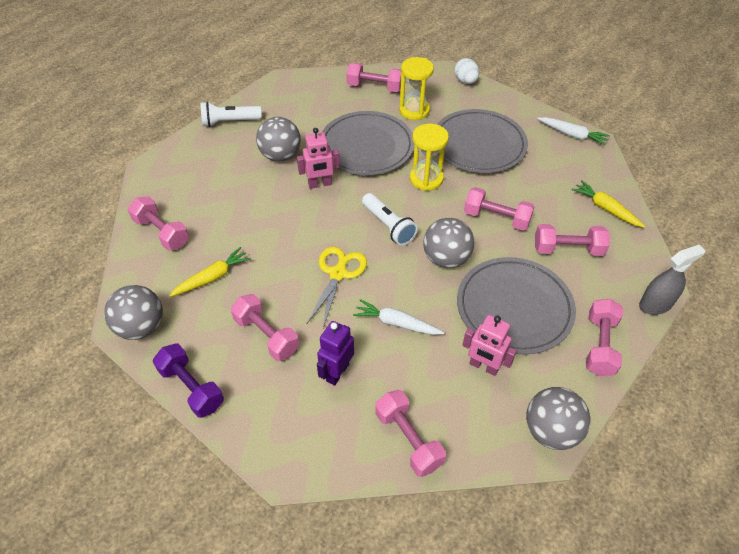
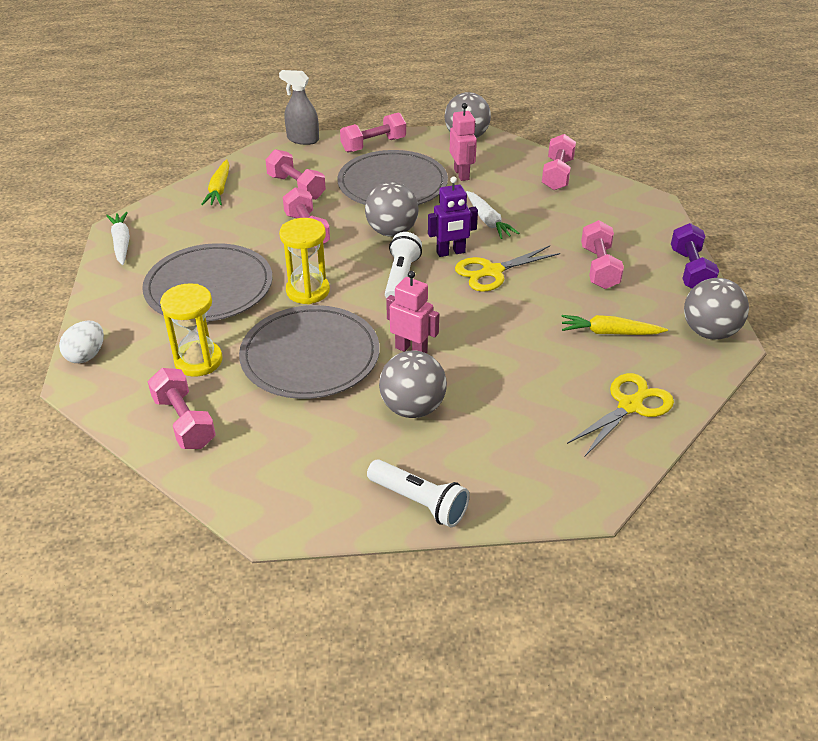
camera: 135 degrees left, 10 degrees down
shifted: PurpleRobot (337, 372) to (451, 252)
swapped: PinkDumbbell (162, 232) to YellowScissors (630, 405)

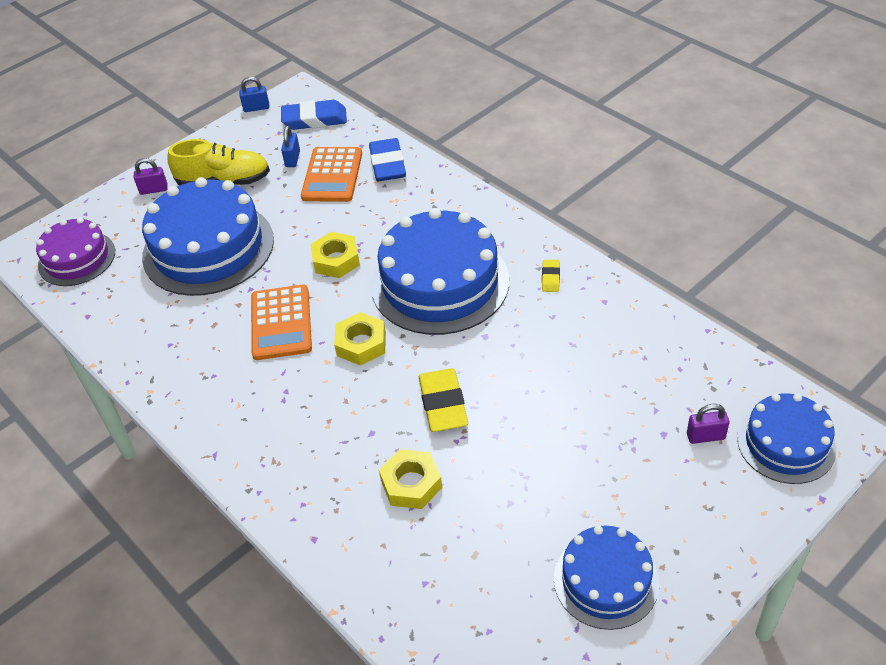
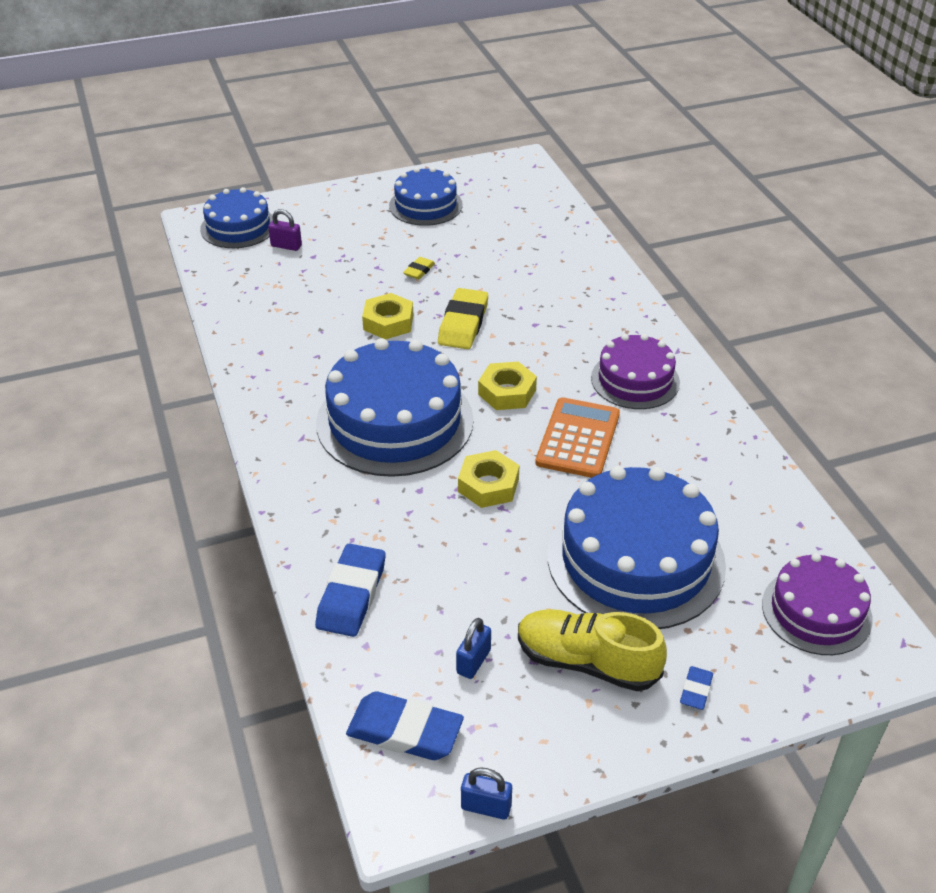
camera: 160 degrees left, 5 degrees down
gone: OrangeCalculator (332, 175)
new: PurpleCake (635, 380)
shifted: YellowNut (411, 484) to (388, 322); YellowEraser (550, 278) to (419, 271)
swapped: PurplePadlock (154, 190) to BlueEraser (696, 690)

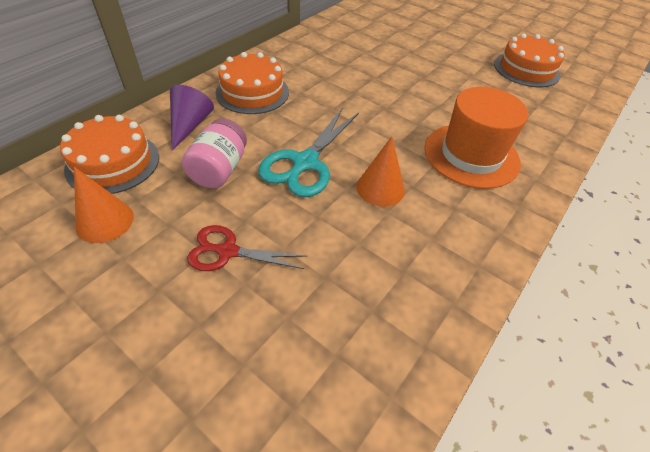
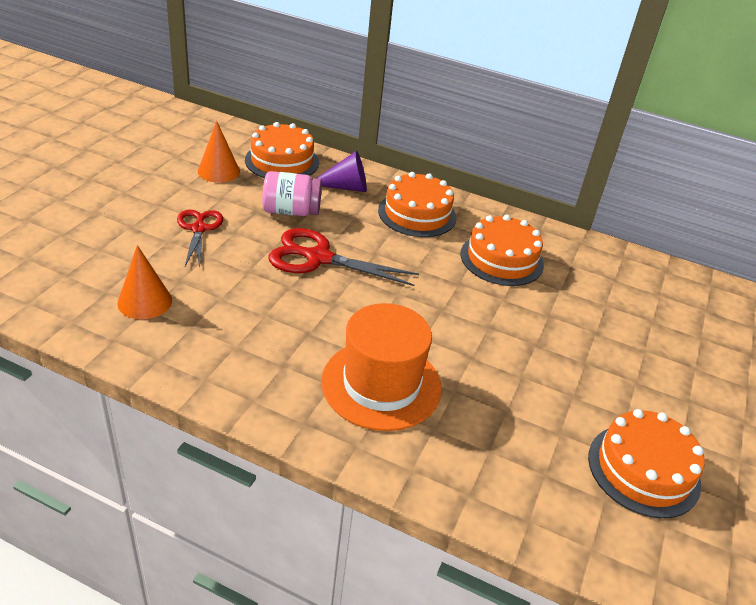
camera: 75 degrees right, 10 degrees down
new: OrangeCake (501, 259)
shifted: OrangeCone (380, 188) to (145, 301)
repainted: TurquoiseScissors (305, 163) to RedScissors (318, 258)

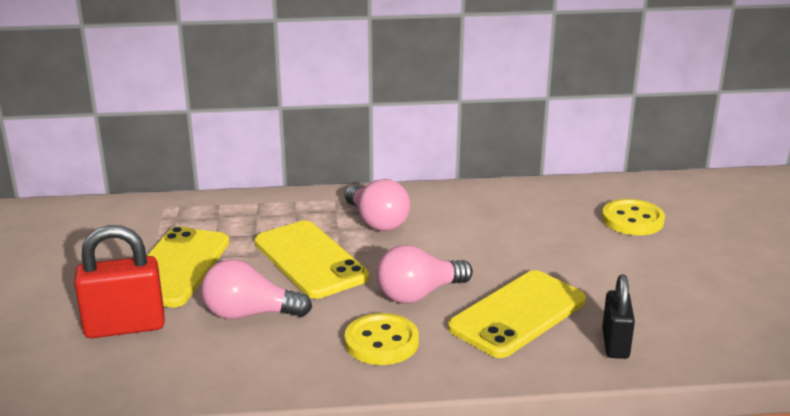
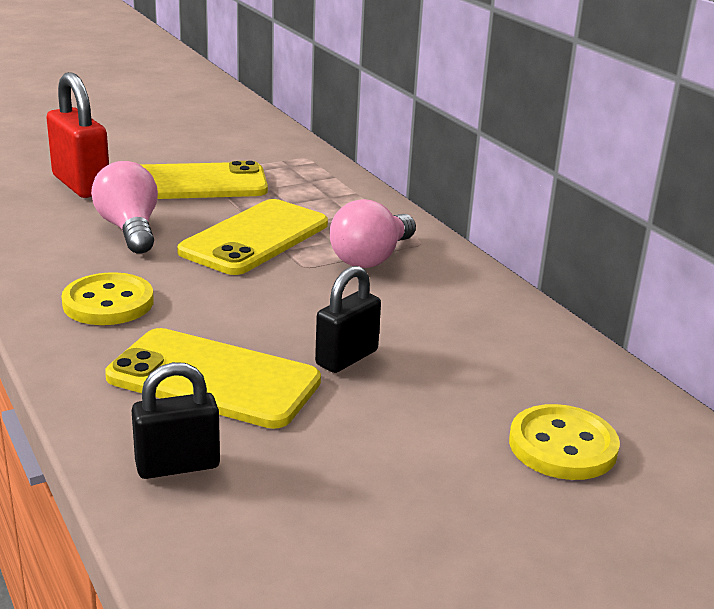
camera: 65 degrees right, 0 degrees up
gone: PinkLightBulb (419, 294)
new: BlackPadlock (346, 358)

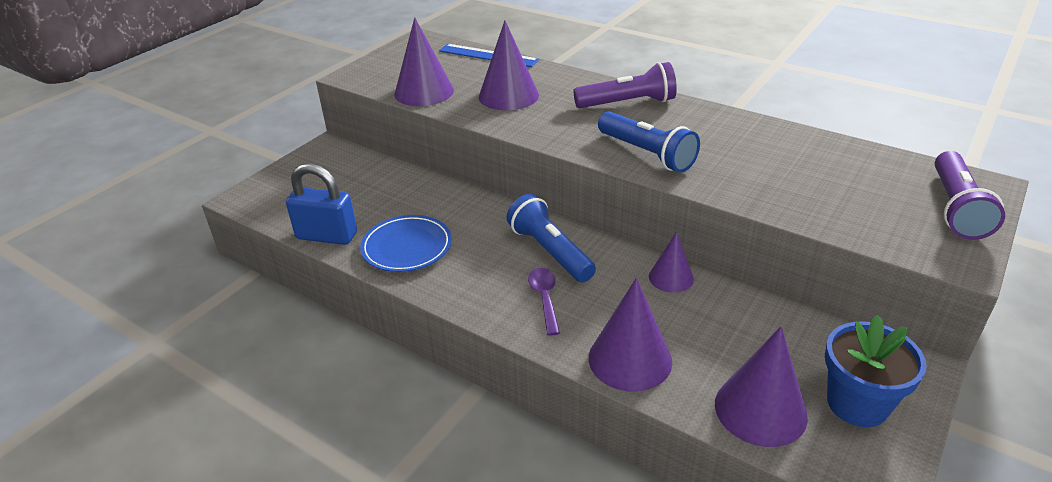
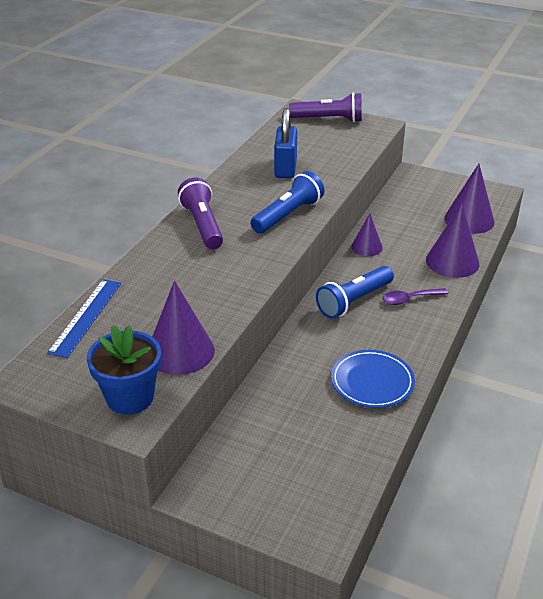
camera: 100 degrees left, 0 degrees up
gone: PurpleCone (508, 96)
shifted: BluePadlock (327, 236) to (285, 168); BlueFlowerPot (857, 403) to (130, 397)

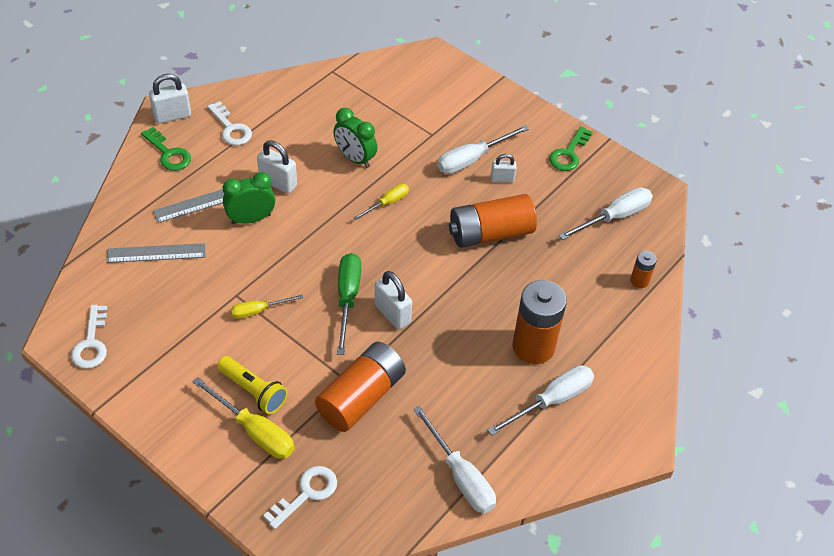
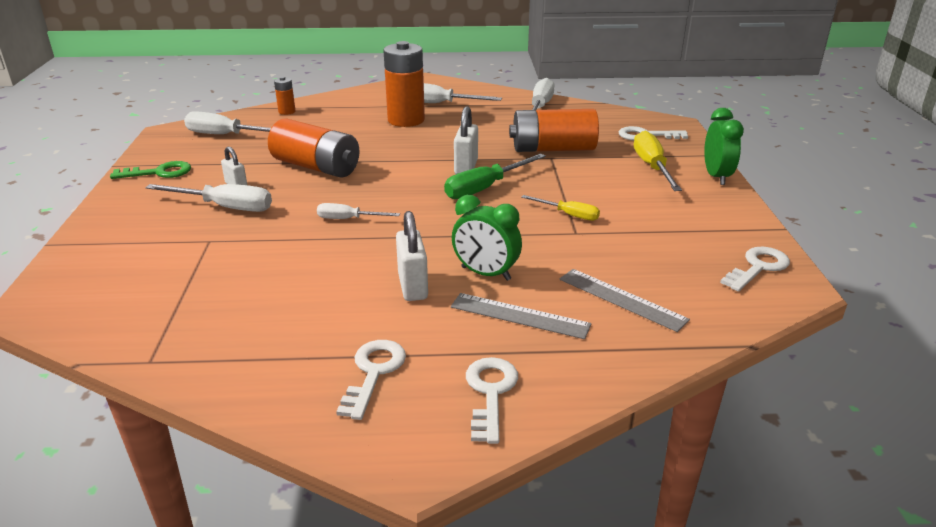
camera: 130 degrees left, 20 degrees down
gone: WhitePadlock (172, 116); YellowFlashlight (253, 391)
shifted: GreenClock (355, 158) to (716, 176)
repainted: GreenKey (168, 153) to WhiteKey (490, 393); YellowScrewdriver (387, 203) to WhiteScrewdriver (348, 219)

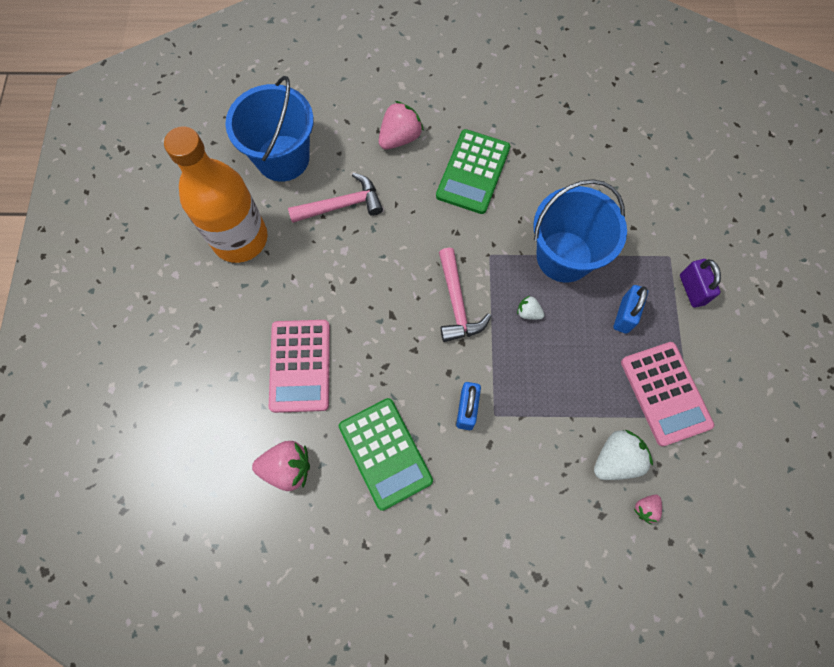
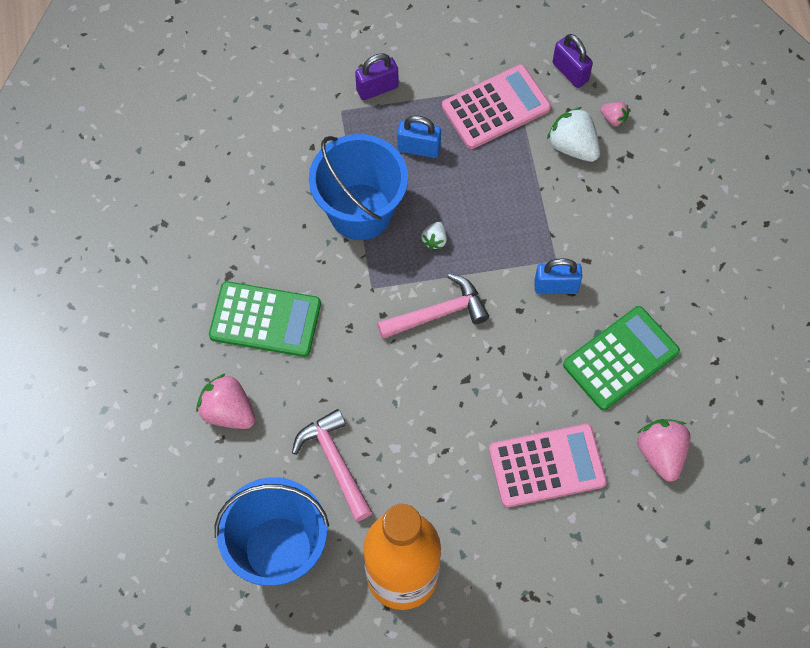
camera: 100 degrees left, 5 degrees down
new: PurplePadlock (570, 72)

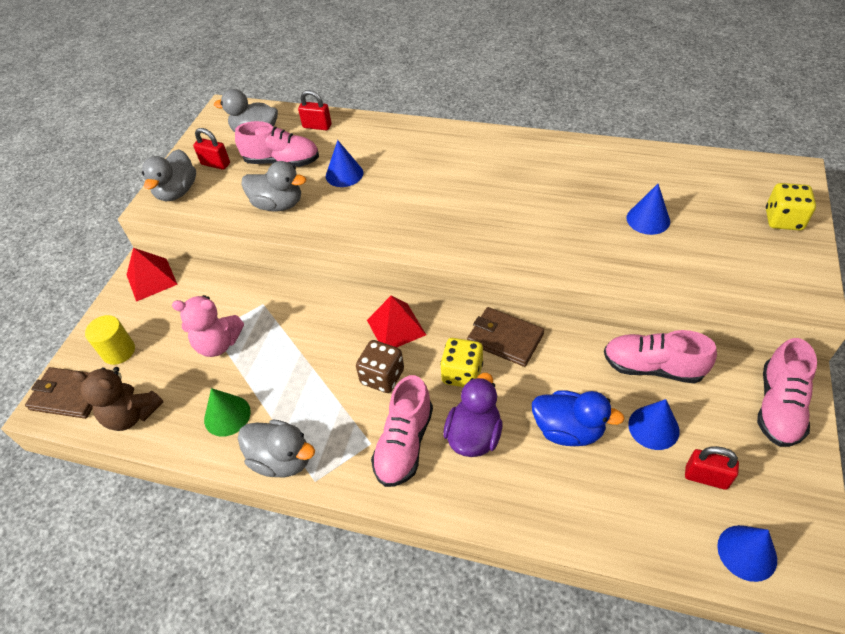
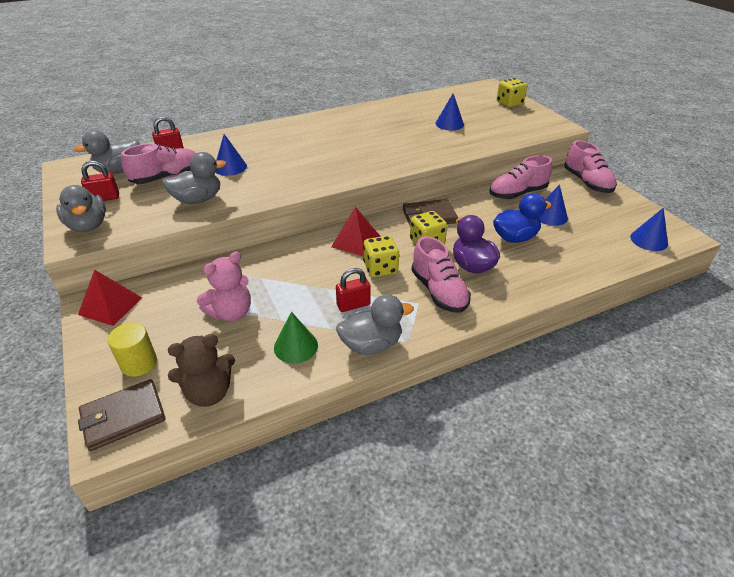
camera: 45 degrees left, 10 degrees down
shifted: RedPadlock (706, 477) to (353, 305)
repainted: BrownDice (382, 377) to YellowDice (380, 268)

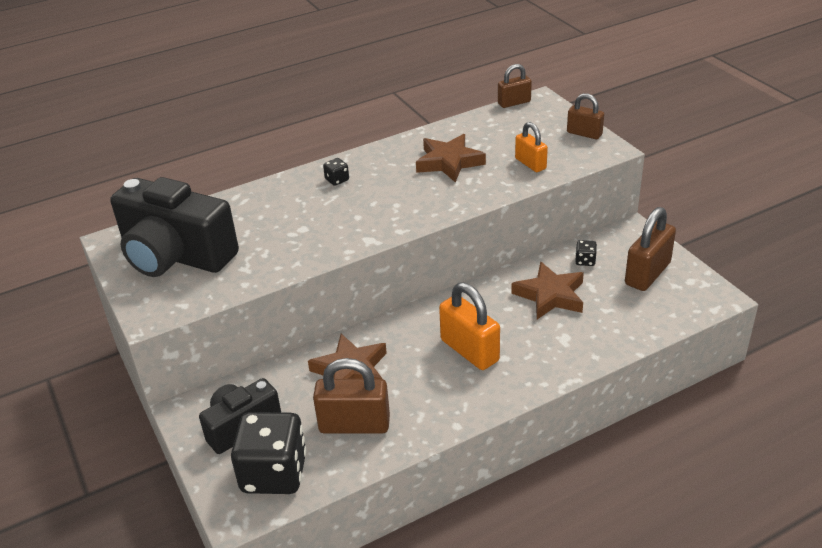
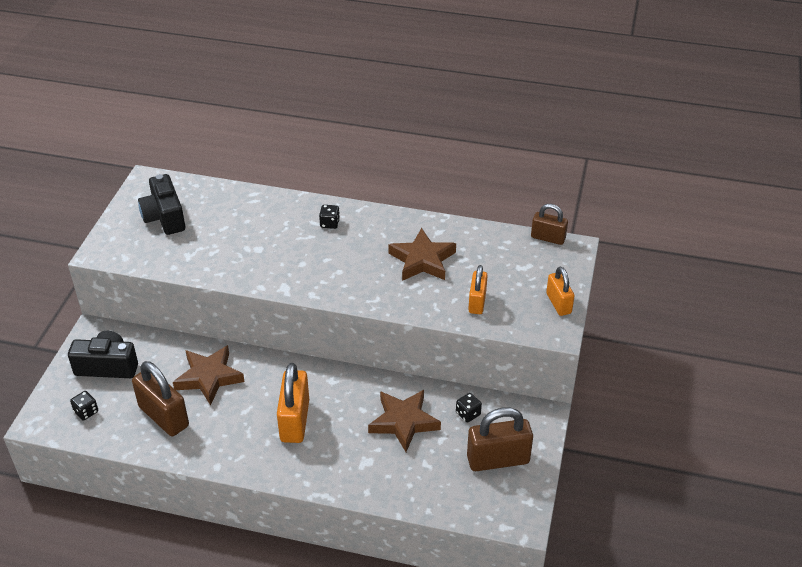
camera: 40 degrees right, 5 degrees up
repainted: BrownPadlock (584, 133) to OrangePadlock (558, 303)
scaled: BlackCamera (176, 256) = (164, 217) x0.59; BlackDice (274, 473) = (86, 412) x0.40

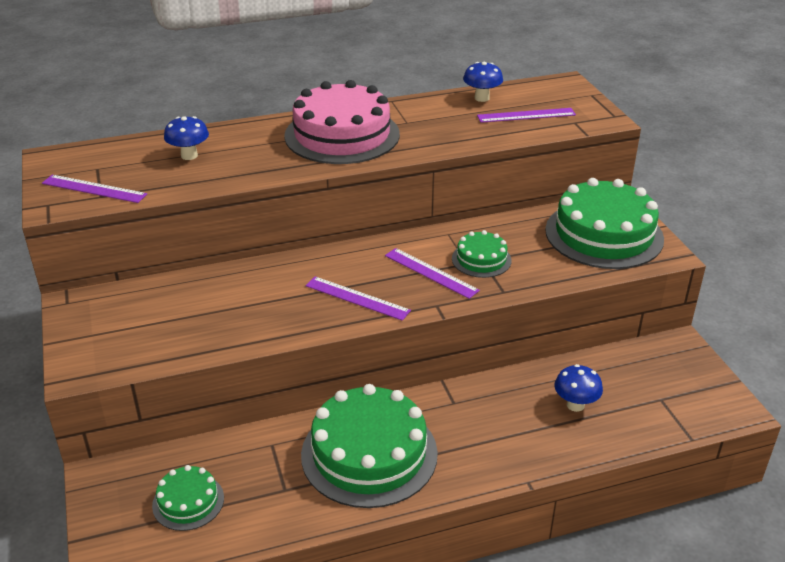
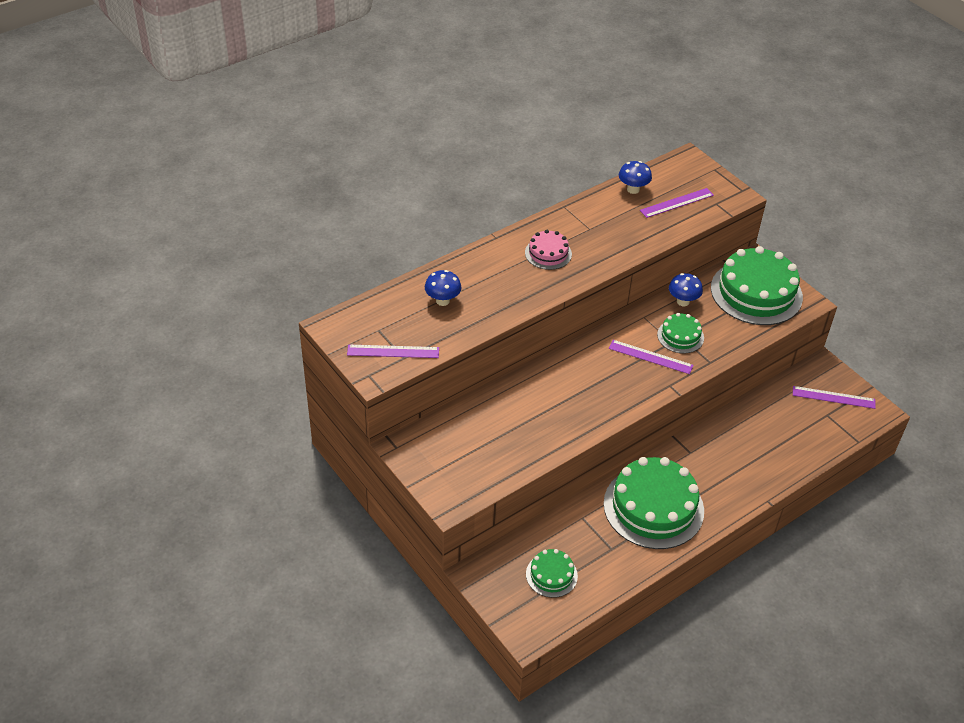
camera: 20 degrees left, 10 degrees up
shifted: PurpleRuler (357, 298) to (833, 397); BlueMushroom (575, 405) to (683, 301)
scaled: PinkCake (342, 135) = (548, 253) x0.49

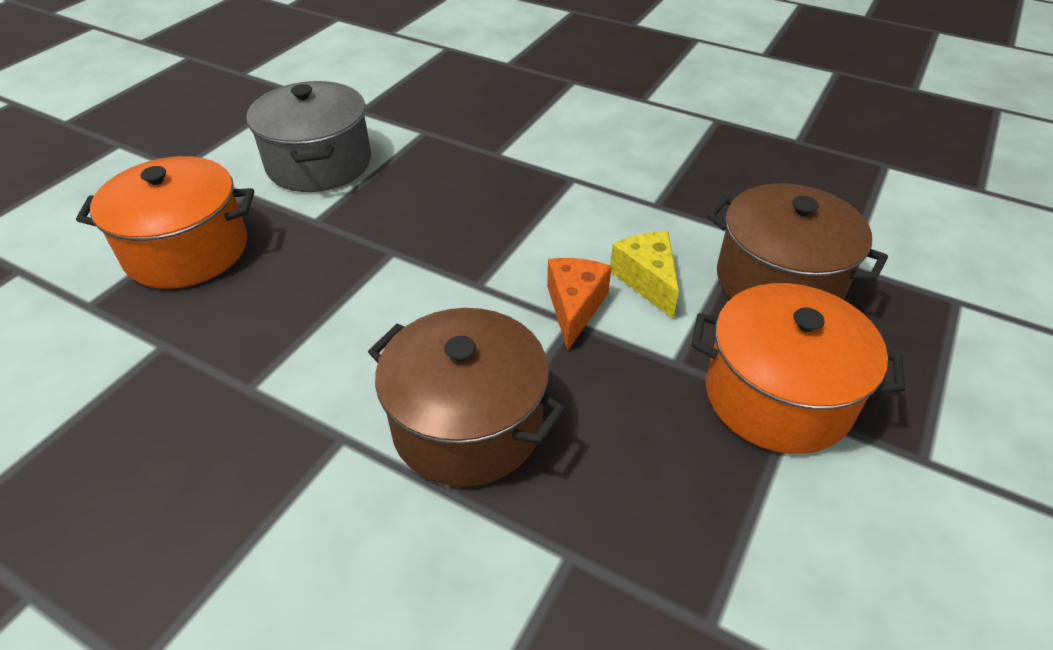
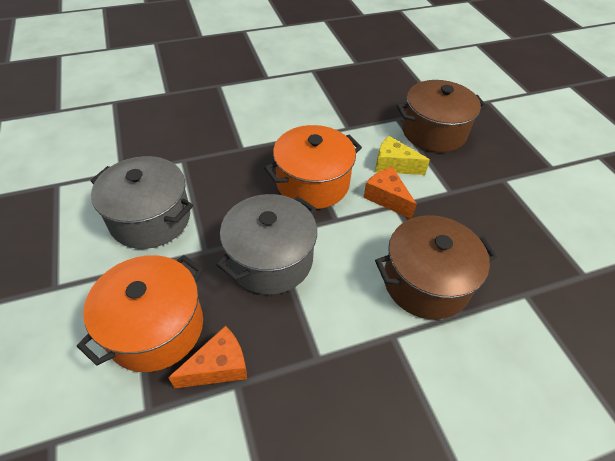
camera: 50 degrees left, 5 degrees up
new: OrangeCheese (218, 367); GreyPot (270, 259)
shifted: OrangePot (777, 396) to (312, 183)

